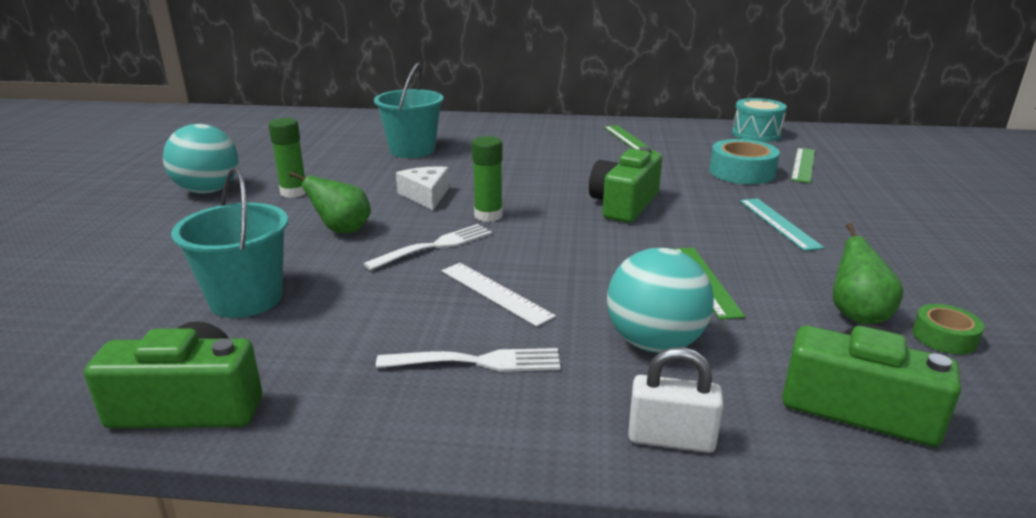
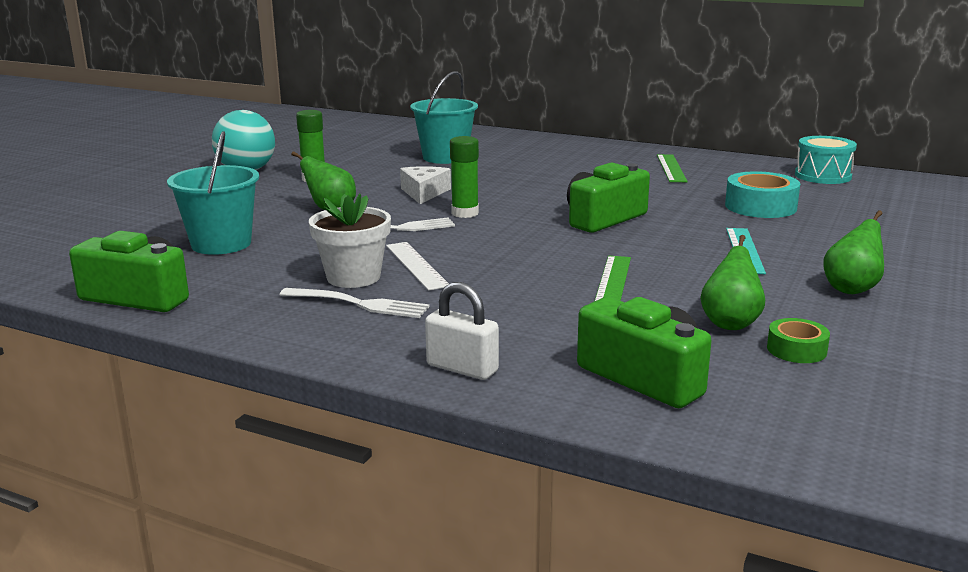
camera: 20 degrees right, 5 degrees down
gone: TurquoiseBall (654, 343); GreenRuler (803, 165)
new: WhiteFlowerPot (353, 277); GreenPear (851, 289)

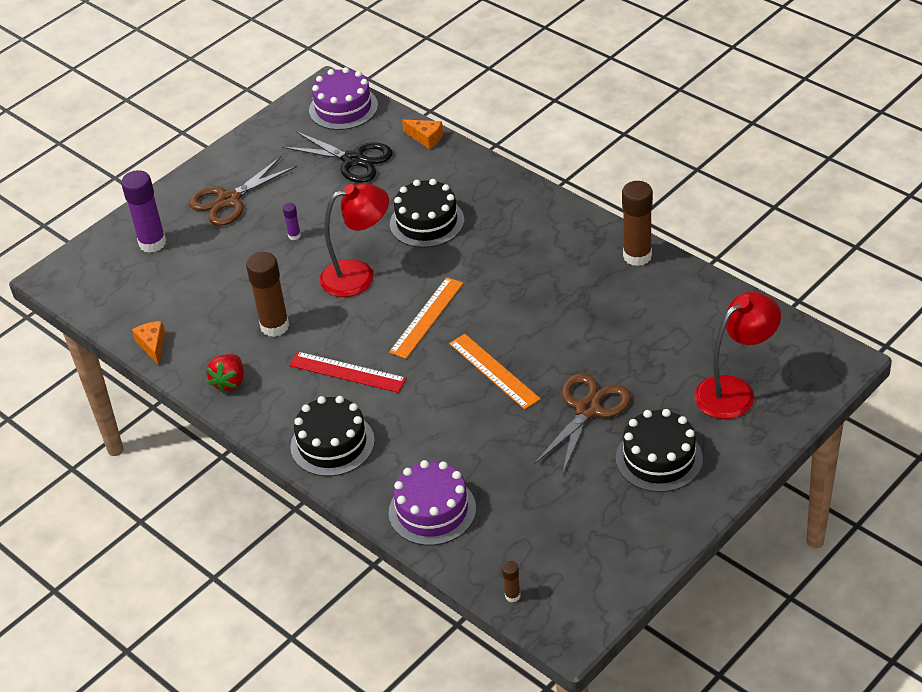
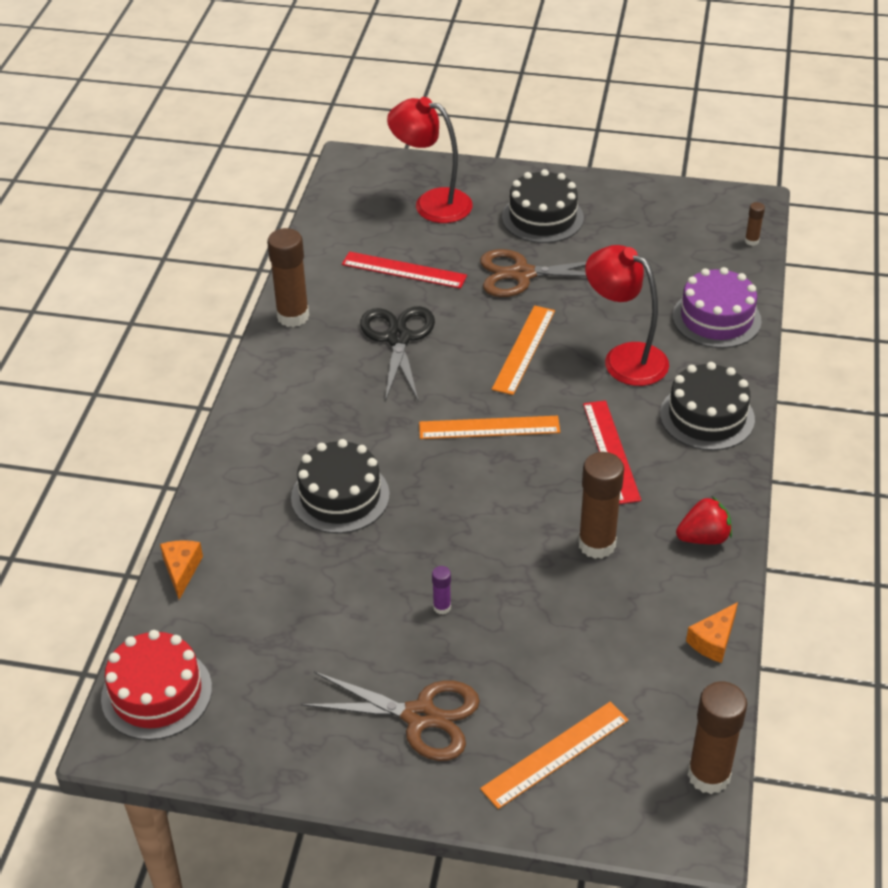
camera: 125 degrees left, 0 degrees up
new: RedRuler (404, 270); BrownGlueStick (708, 775)
shifted: BlackScissors (353, 160) to (398, 338); RedLamp (358, 275) to (624, 358)
swapped: PurpleGlueStick (152, 243) to OrangeRuler (555, 754)
repainted: PurpleCake (343, 108) to RedCake (156, 693)

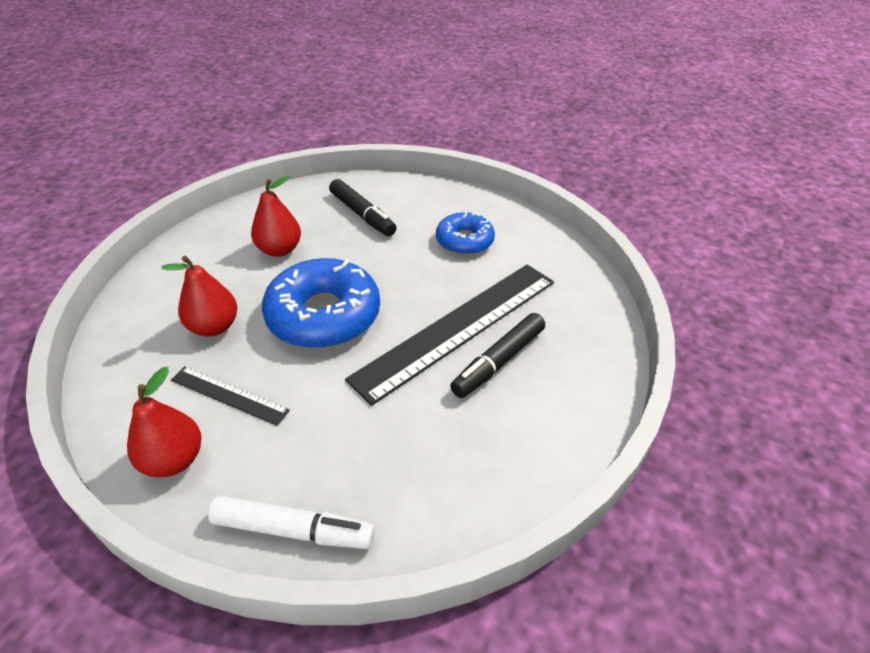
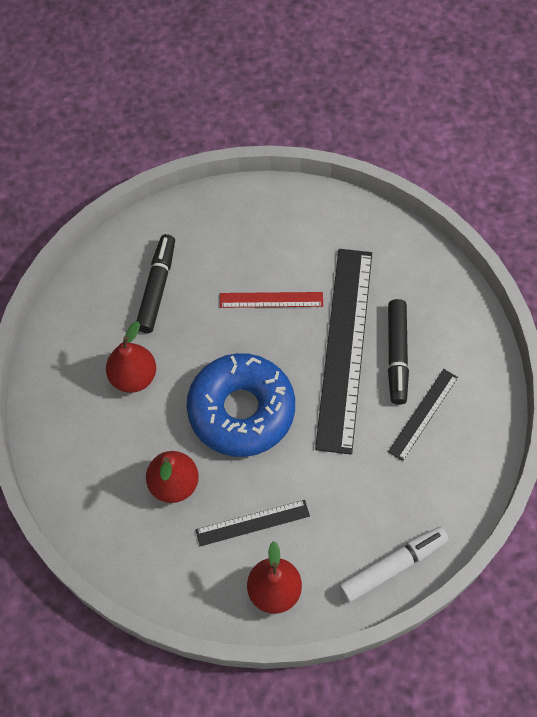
camera: 40 degrees left, 20 degrees up
gone: BlueDonut (464, 241)
new: RedRuler (271, 300); BlackRuler (423, 414)
rotated: BlackMarker (362, 214) = (157, 288) 90 degrees counterclockwise

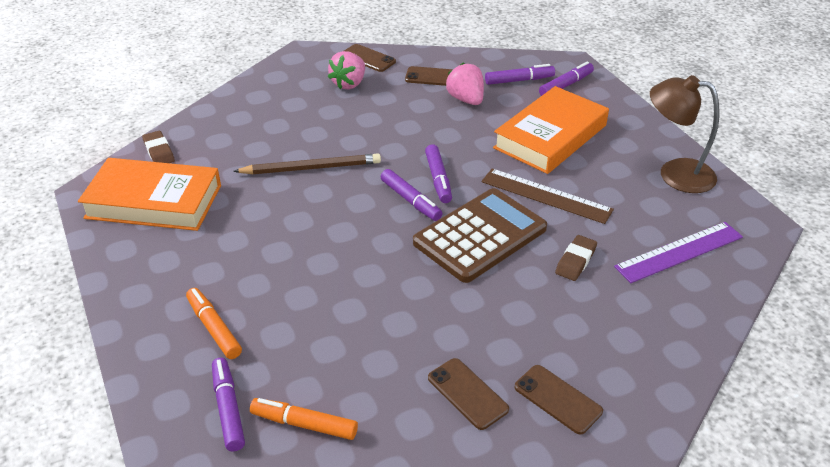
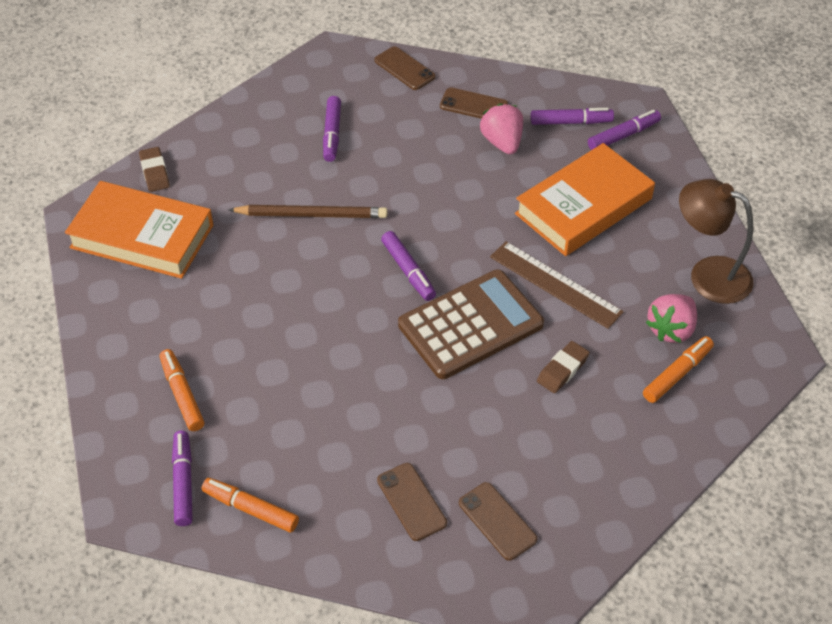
camera: 10 degrees right, 10 degrees up
shifted: PinkStrawberry (349, 84) to (671, 329); PurpleMarker (438, 179) to (332, 134)
swapped: PurpleRuler (679, 252) to OrangeMarker (677, 374)

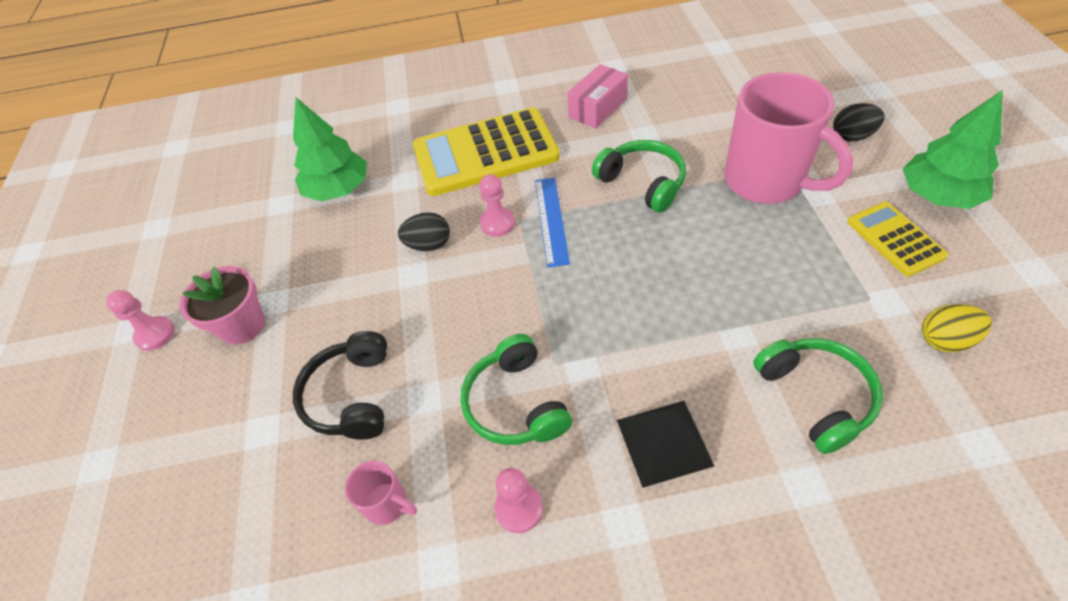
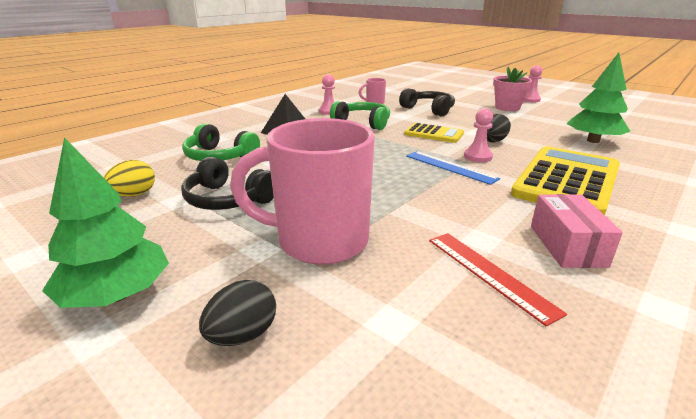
camera: 135 degrees right, 25 degrees down
gone: GreenHeadphones (642, 183)
new: BlackHeadphones (227, 200); RedRuler (489, 273)
shifted: YellowCalculator (895, 239) to (433, 134)

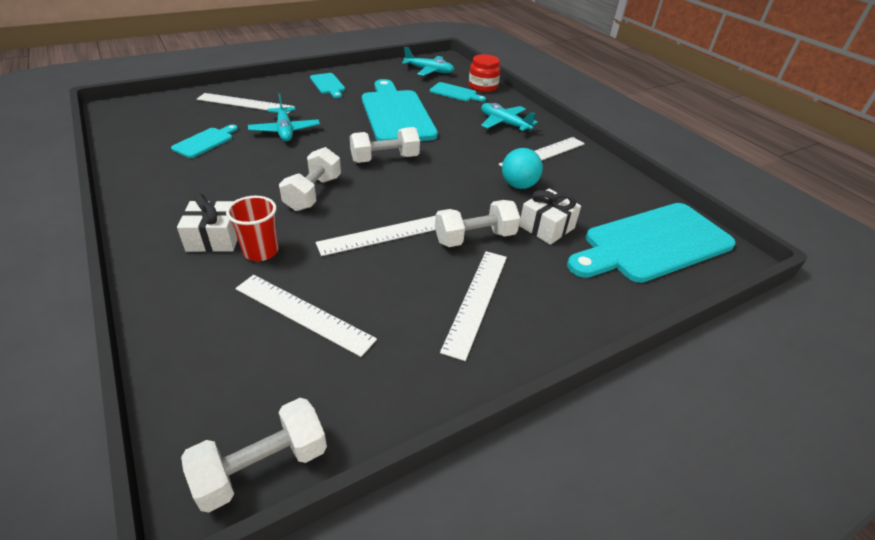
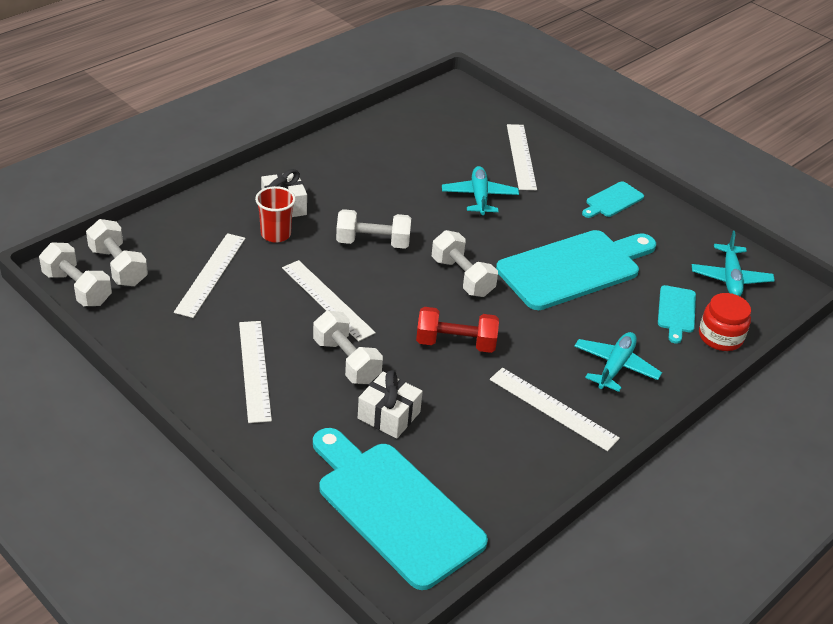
camera: 75 degrees right, 0 degrees up
gone: TurquoiseCuttingBoard (205, 142); TurquoiseBall (518, 185)
new: WhiteDumbbell (118, 266); RedDumbbell (455, 343)
rotated: TurquoisePlane (285, 131) = (479, 197) 120 degrees clockwise; WhiteRuler (476, 300) = (254, 370) 75 degrees clockwise

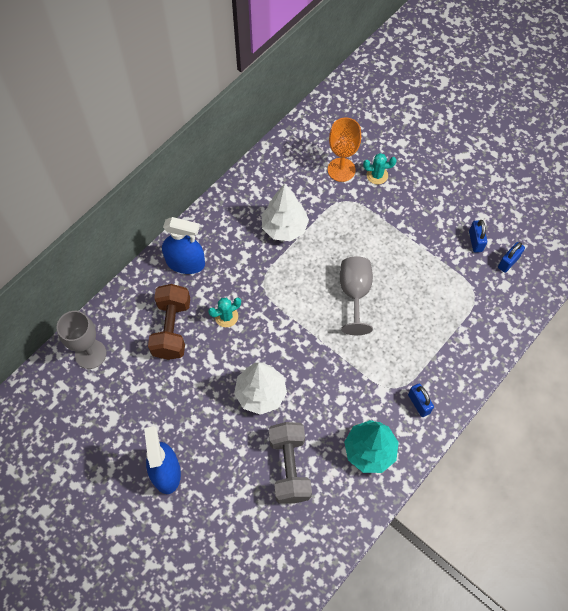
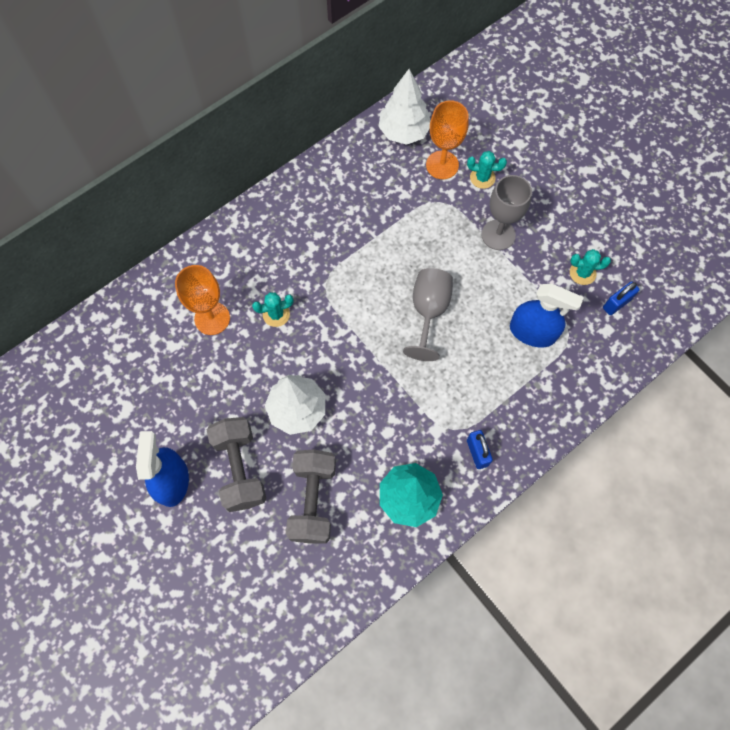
camera: 10 degrees right, 5 degrees up
new: GreyDumbbell (240, 468)
shifted: GreyGoblet (90, 354) to (498, 235); BlueSprayBottle (185, 263) to (532, 332); WhiteTree (284, 228) to (403, 132)
swapped: BrownDumbbell (172, 329) to OrangeGoblet (212, 318); BluePadlock (475, 241) to TurquoiseCactus (582, 273)

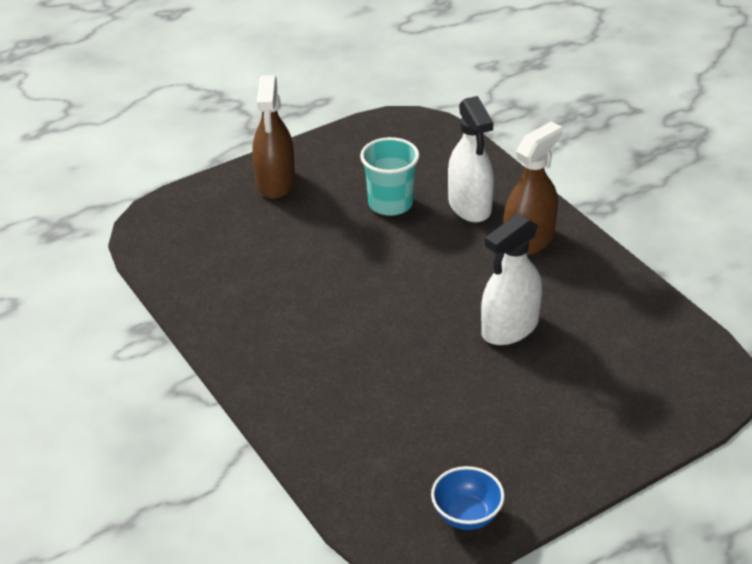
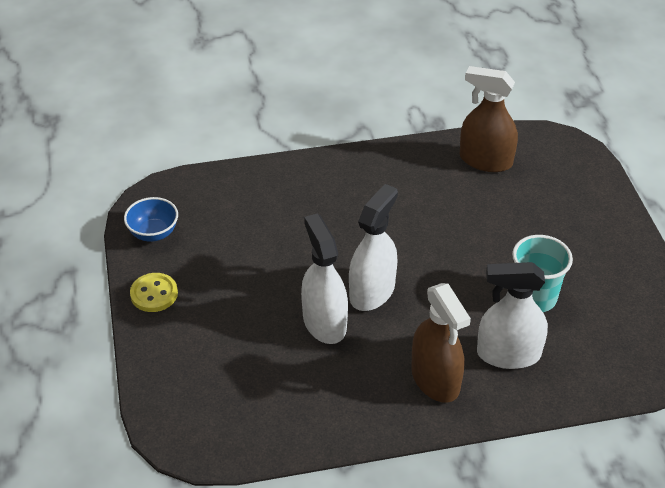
camera: 110 degrees right, 5 degrees up
new: YellowButton (154, 294); WhiteSprayBottle (372, 291)
shifted: BrownSprayBottle (275, 182) to (485, 160)

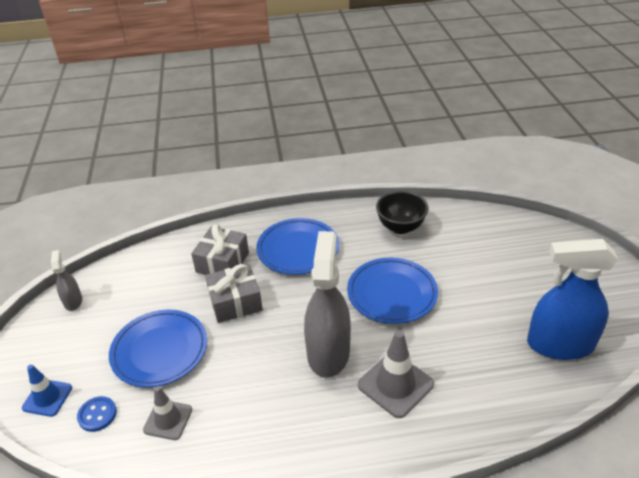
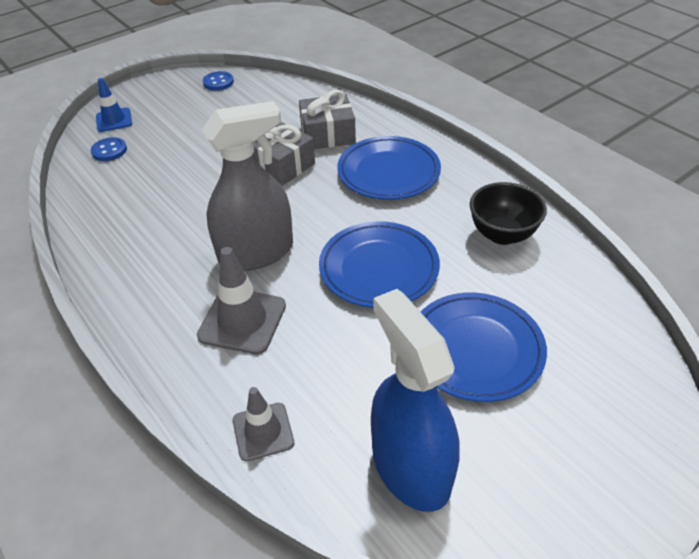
camera: 60 degrees right, 5 degrees up
shifted: BluePlate (160, 351) to (475, 350); GreyTrafficCone (168, 420) to (263, 431)
swapped: GreySprayBottle (73, 301) to BlueButton (218, 82)

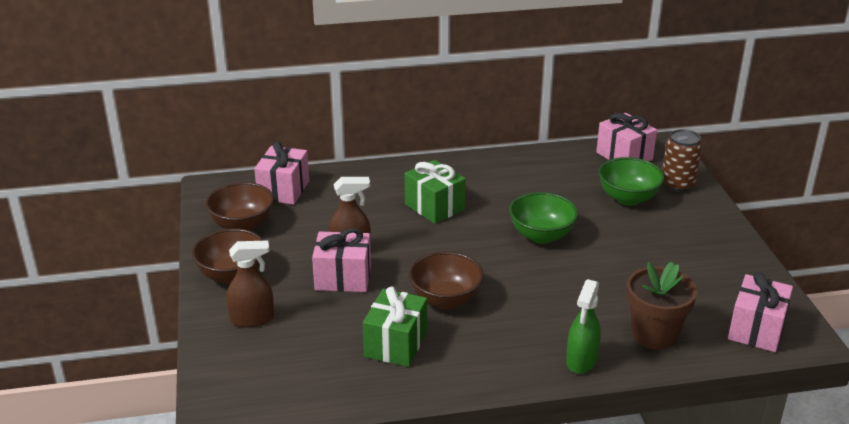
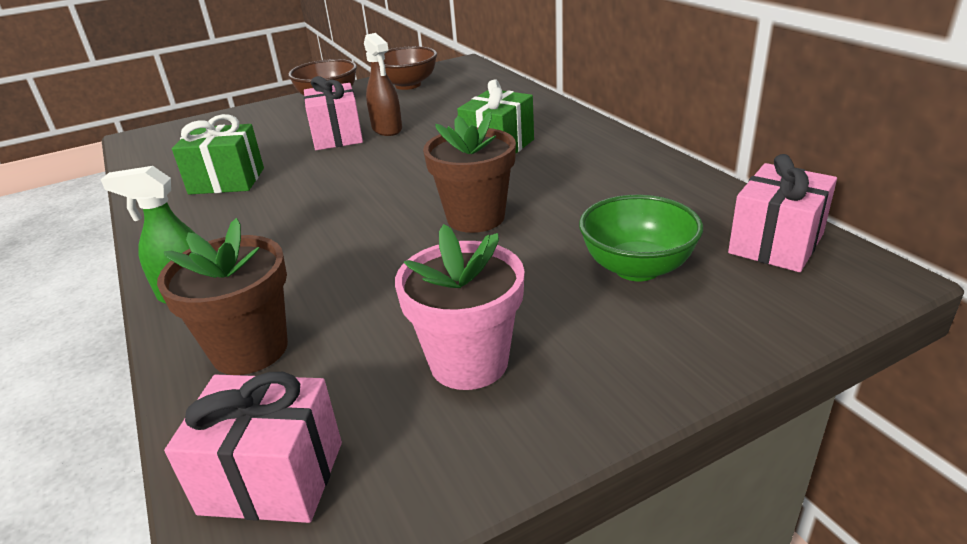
camera: 75 degrees right, 0 degrees up
gone: BrownSprayBottle (252, 319); PinkGift (283, 190); BrownBowl (445, 299); BrownCan (677, 184)
new: PinkFlowerPot (469, 362)
swapped: GreenBowl (541, 236) to BrownFlowerPot (475, 218)

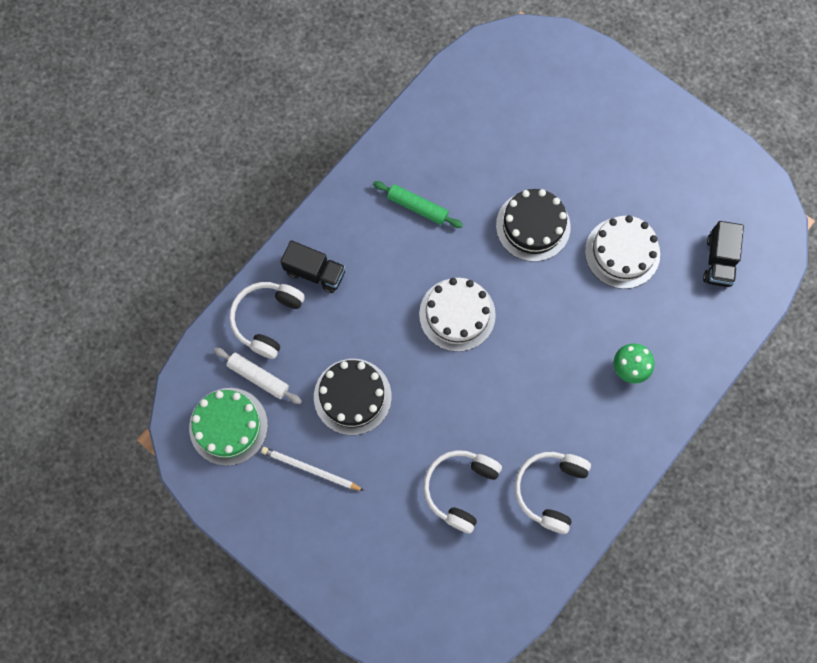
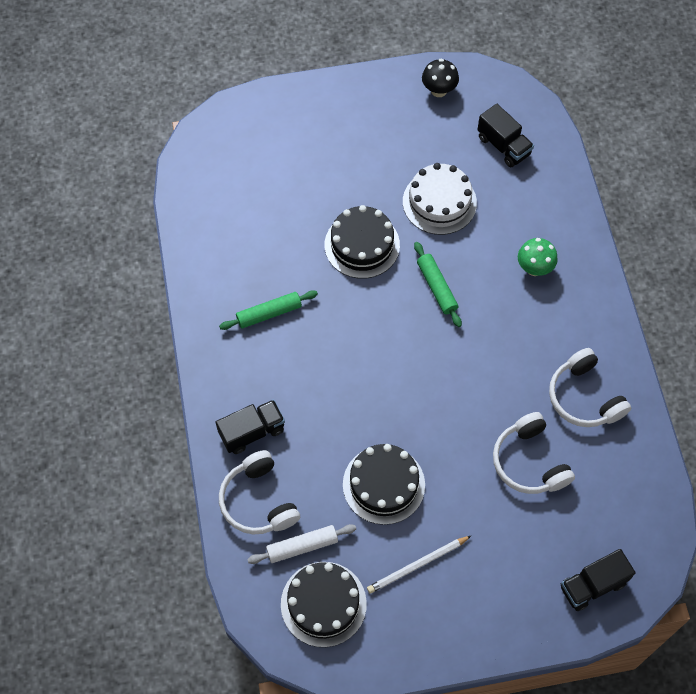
camera: 50 degrees left, 10 degrees down
gone: WhiteCake (457, 314)
new: GreenRollingPin (437, 287); BlackMushroom (439, 90); BlackTruck (592, 585)
repainted: GreenCake (228, 426) to BlackCake (323, 604)

